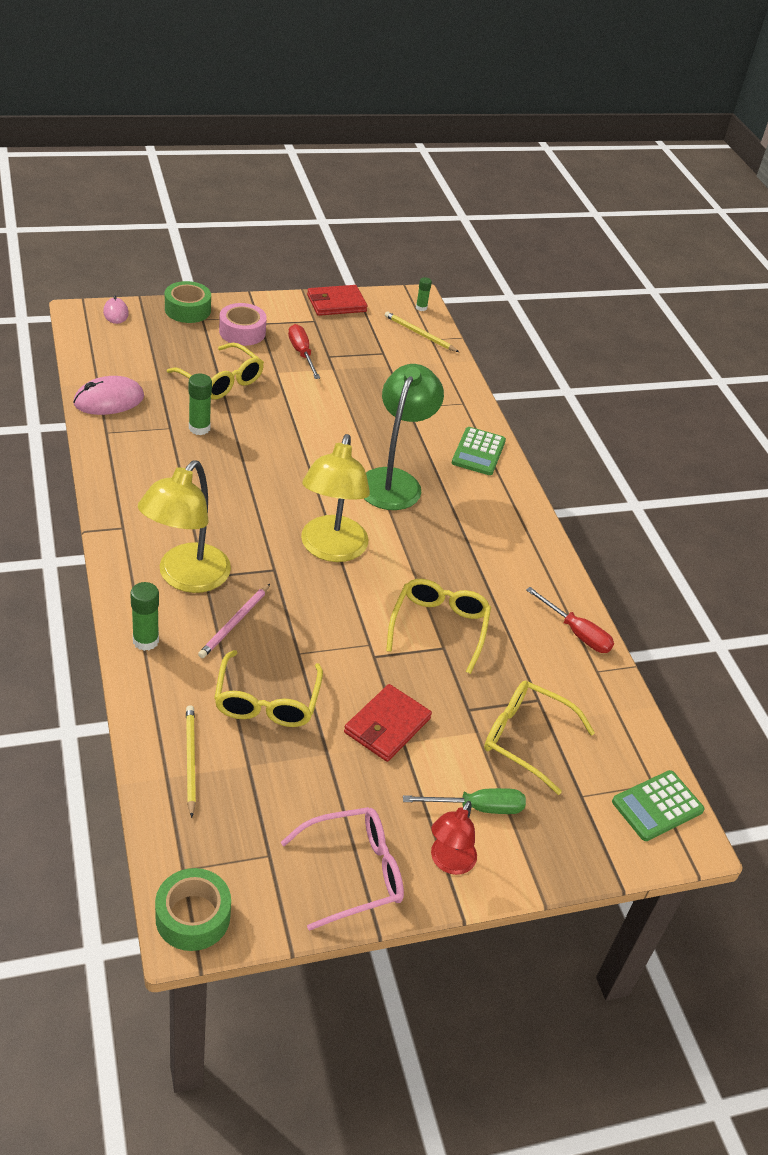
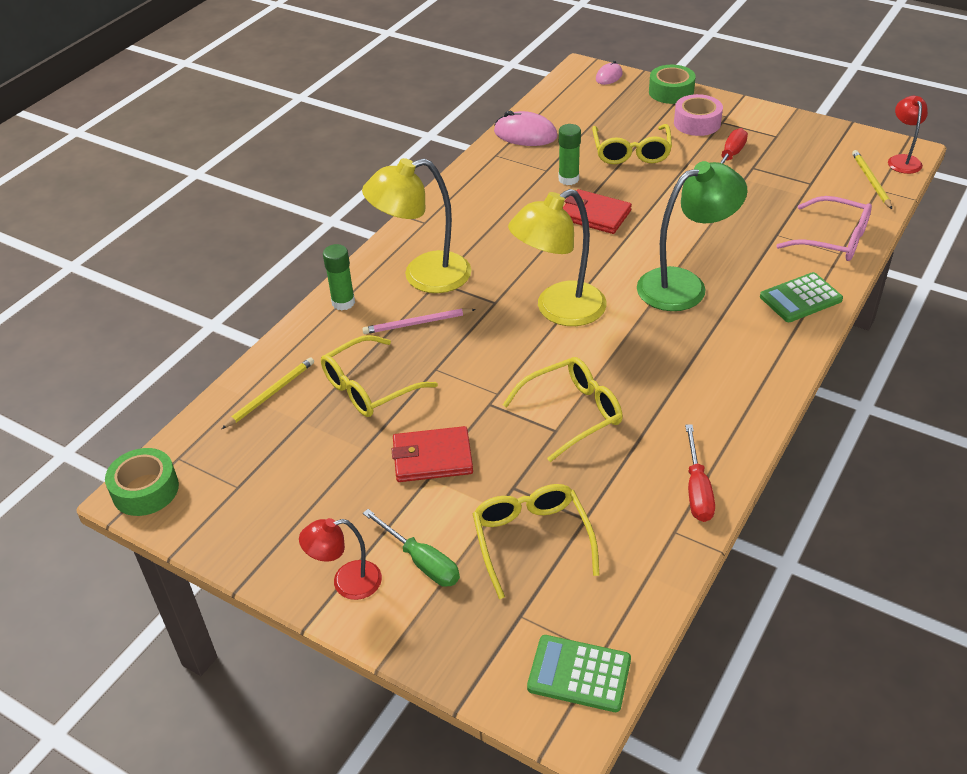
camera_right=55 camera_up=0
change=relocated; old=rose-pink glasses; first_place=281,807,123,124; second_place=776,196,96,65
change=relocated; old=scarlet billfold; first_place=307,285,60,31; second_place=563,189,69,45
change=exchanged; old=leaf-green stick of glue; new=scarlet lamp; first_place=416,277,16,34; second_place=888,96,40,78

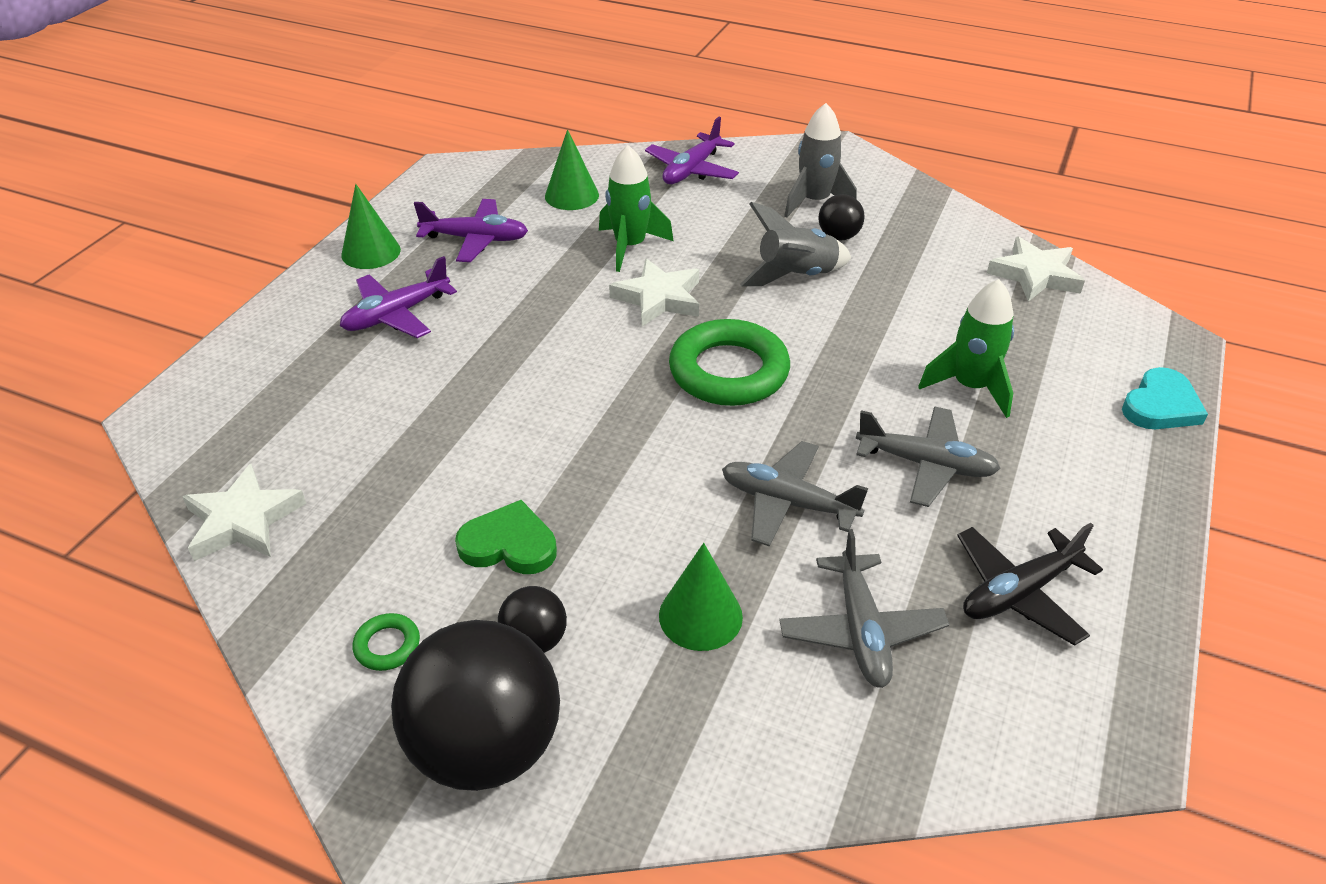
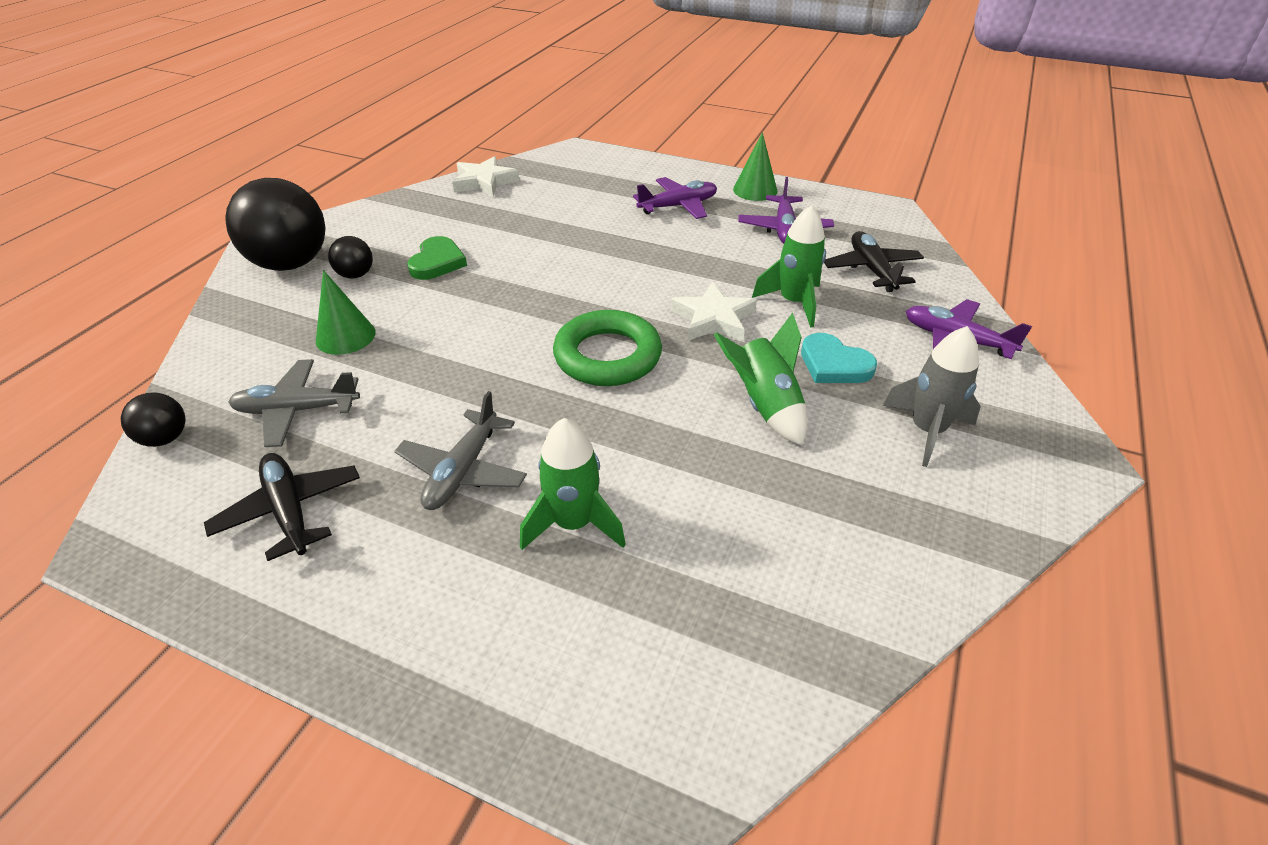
camera_right=90 camera_up=0
change=spun; old=purple aeroplane; first_place=340,256,117,82; second_place=633,177,84,42; degrees=105
change=missing; old=leaf-green ring; first_place=352,613,68,58
change=exchanged; old=leaf-green solid cone; new=jet-black aeroplane; first_place=545,129,54,81; second_place=824,231,100,61
change=missing; old=gray aeroplane; first_place=722,441,146,106
change=colour; old=gray spaceship; new=leaf-green spaceship; first_place=740,202,111,84; second_place=714,313,93,133
change=relocated; old=jet-black ball; first_place=819,194,45,47; second_place=121,392,65,55
change=missing; old=white star shape; first_place=987,237,98,65
change=relocated; old=turquoise heart shape; first_place=1122,367,86,62; second_place=801,333,76,50

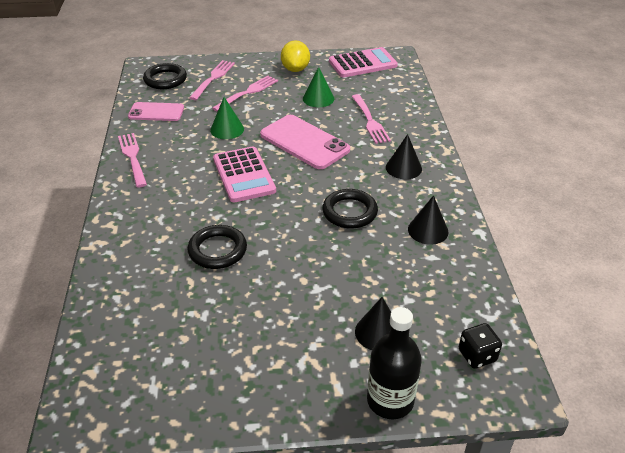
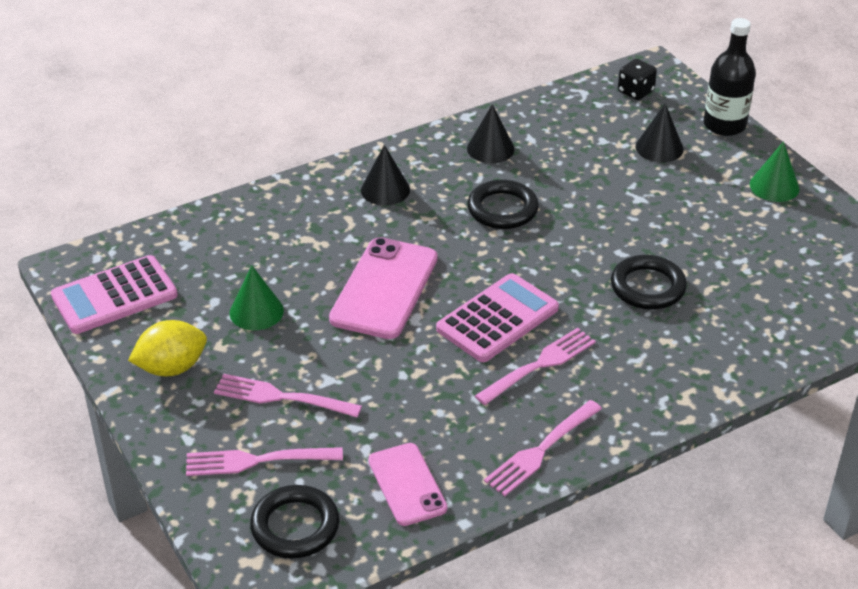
camera_right=-115 camera_up=0
change=relocated; old=leaf-green solid cone; first_place=210,97,34,42; second_place=750,141,49,61
change=spun; old=rose-pink adding machine; first_place=329,47,69,30; second_place=51,255,127,79; degrees=-75
change=relocated; old=rose-pink fork; first_place=351,94,40,50; second_place=475,328,121,77

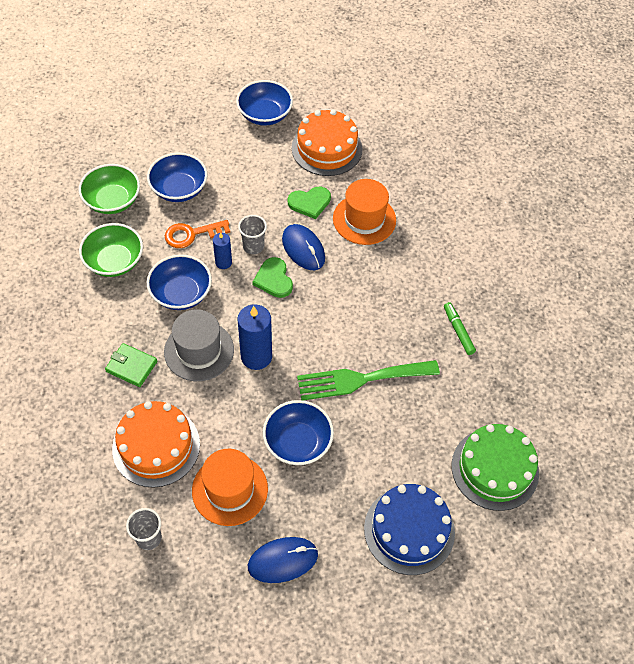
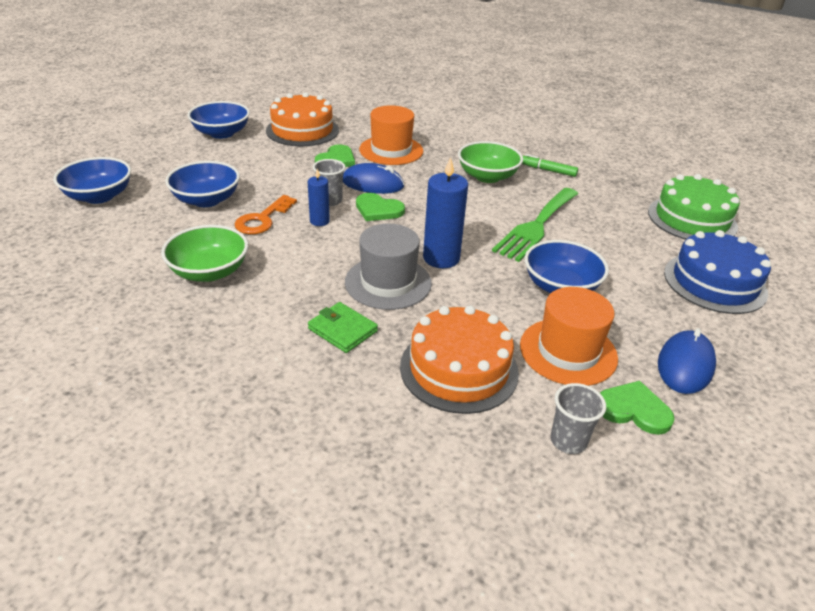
camera_right=-45 camera_up=-20
change=relocated; old=leaf-green deep dish; first_place=78,164,62,50; second_place=458,141,65,42
change=spun; old=leaf-green billfold; first_place=105,343,52,44; second_place=308,302,70,51; degrees=60
change=relocated; old=blue deep dish; first_place=147,254,65,56; second_place=53,157,78,47
change=appeared; new=leaf-green heart shape; second_place=600,381,75,54

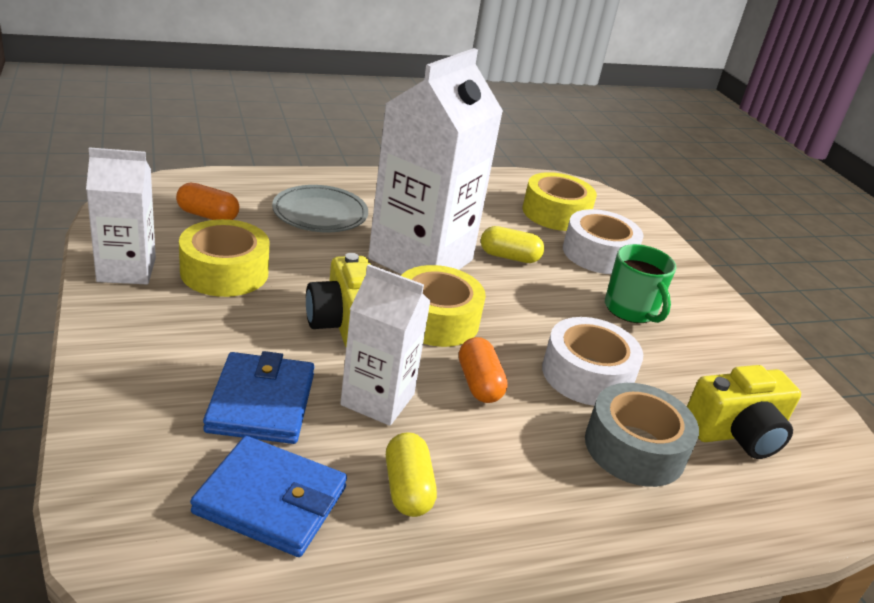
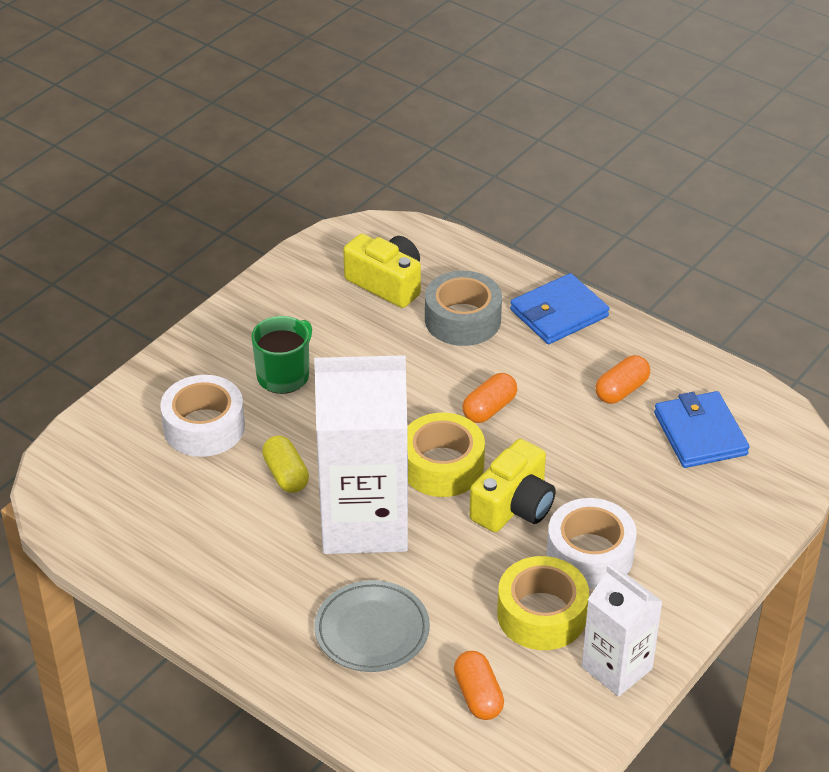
camera_right=-120 camera_up=10
change=relocated; old=blue billfold; first_place=203,351,111,93; second_place=510,273,100,71
change=missing; old=white juice carton; first_place=340,264,91,162
change=colour; old=golden pill; new=orange-coloured pill; first_place=386,432,51,85; second_place=595,355,55,49
change=missing; old=golden sticky tape; first_place=523,172,74,59
change=relocated; old=white sticky tape; first_place=542,317,101,89; second_place=547,498,90,90

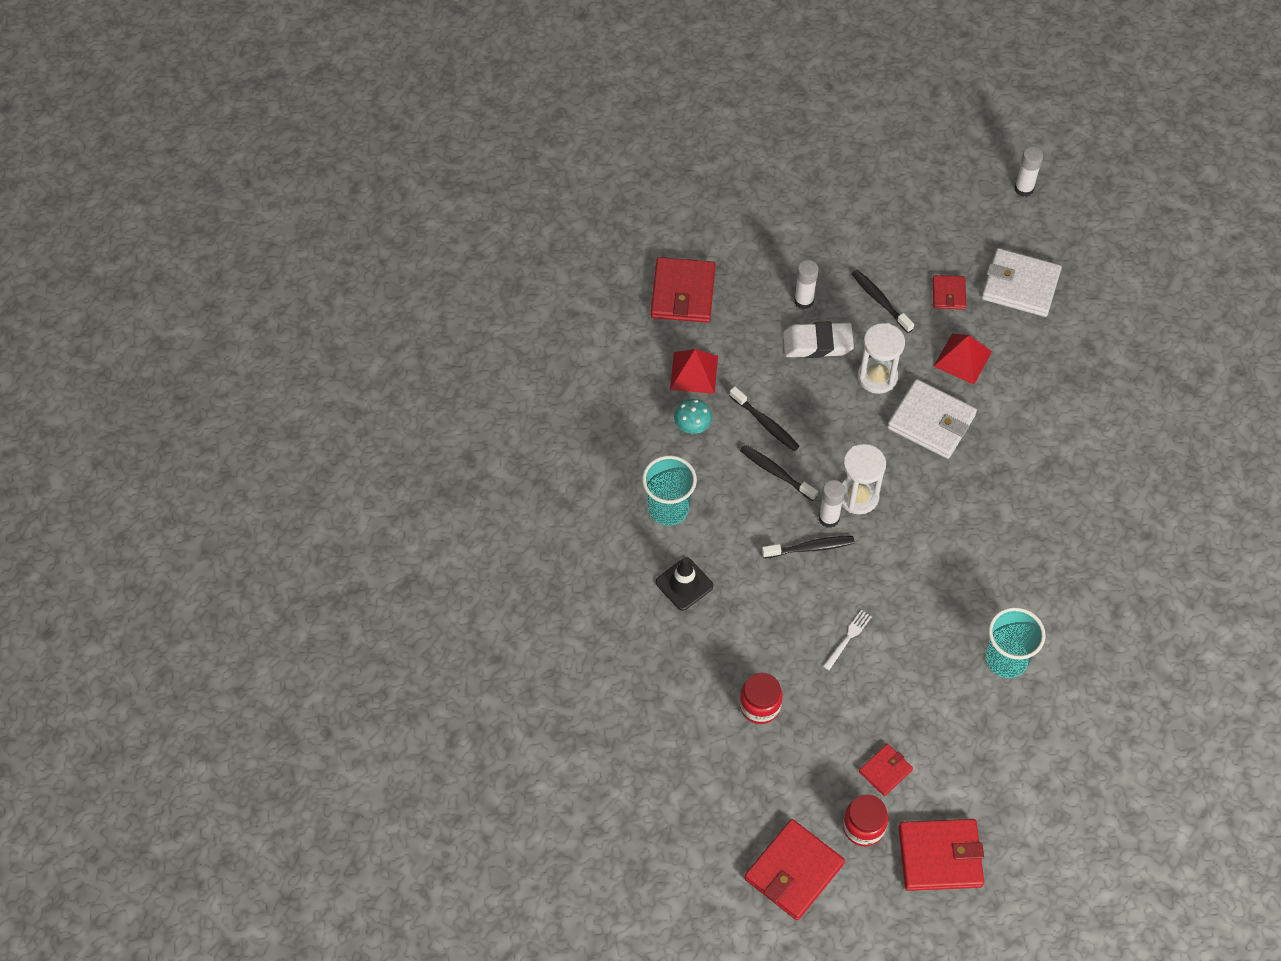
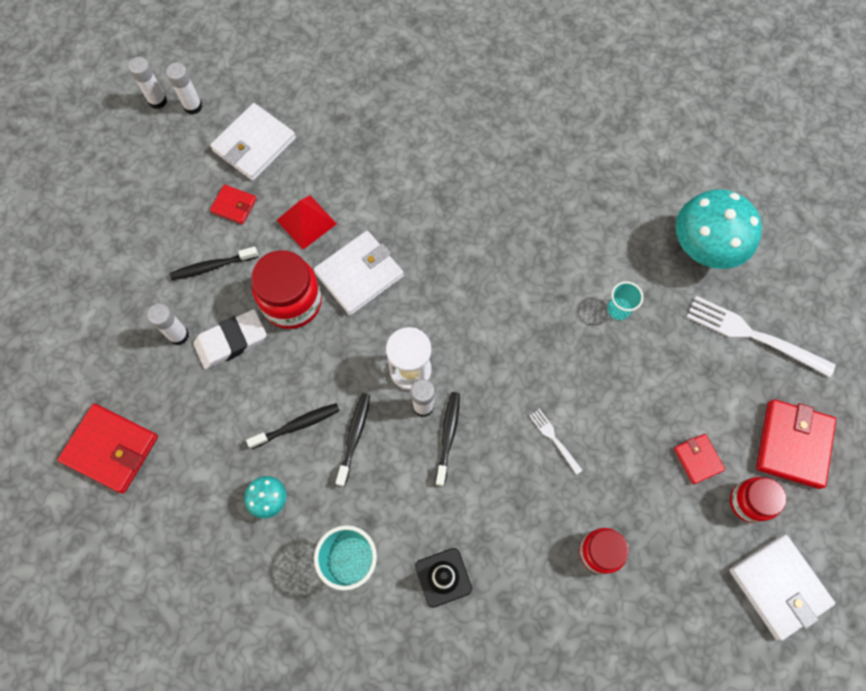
camera_right=-70 camera_up=10
change=missing; old=scarlet pyramid; first_place=670,349,48,45
change=spun; old=jet-black tooth brush; first_place=740,445,78,56; second_place=336,393,34,94; degrees=135
change=colour; old=scarlet billfold; new=white billfold; first_place=744,819,101,101; second_place=729,535,106,106
change=spun; old=white gum eraser; first_place=783,322,71,36; second_place=193,309,74,60; degrees=45
change=exchanged; old=white hourglass; new=scarlet jam jar; first_place=858,323,47,71; second_place=251,250,71,79
change=size; old=turquoise tumbler; first_place=986,607,60,71; second_place=607,281,37,39; factor=0.59
change=appeared; new=white stick of glue; second_place=166,63,36,51
change=appeared; new=turquoise toadstool; second_place=676,189,86,80
change=appeared; new=white fork; second_place=687,296,149,81

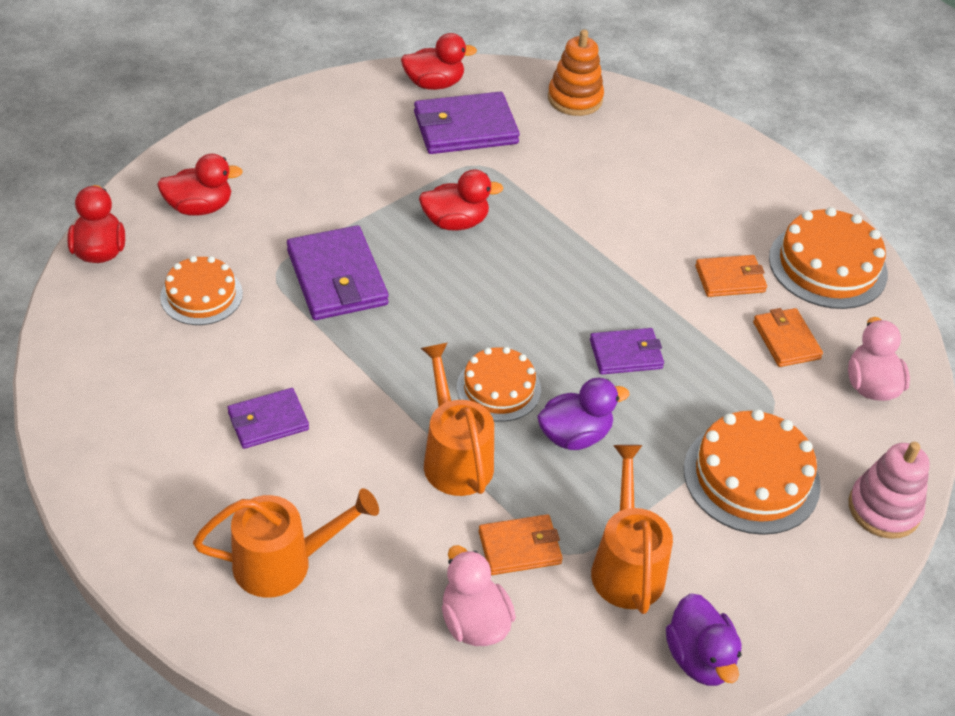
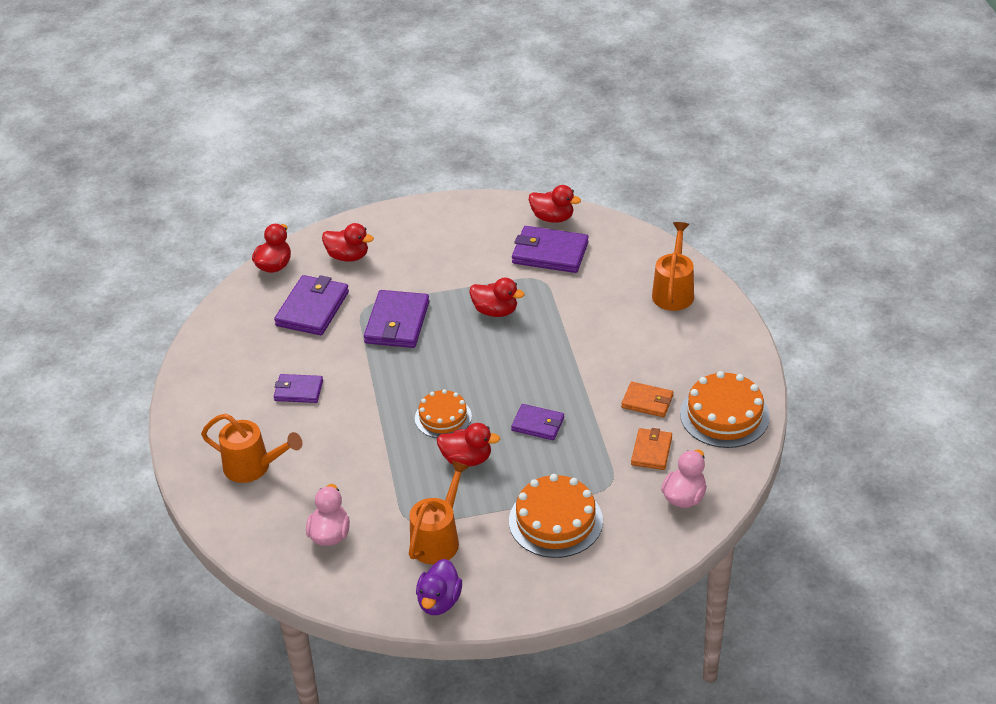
camera_right=35 camera_up=-5
change=exchanged; old=orange-coloured gateau; new=purple billfold; first_place=160,256,83,69; second_place=274,275,75,60
change=relocated; old=orange-coloured watering can; first_place=421,343,73,153; second_place=652,222,42,89
change=missing; old=orange-coloured billfold; first_place=478,514,85,61
change=colour; old=purple duck; new=scarlet duck; first_place=537,378,92,72; second_place=437,423,63,44
change=missing; old=orange-coloured stacking rings; first_place=548,29,56,87
change=missing; old=rose-pink stacking rings; first_place=849,442,81,97

